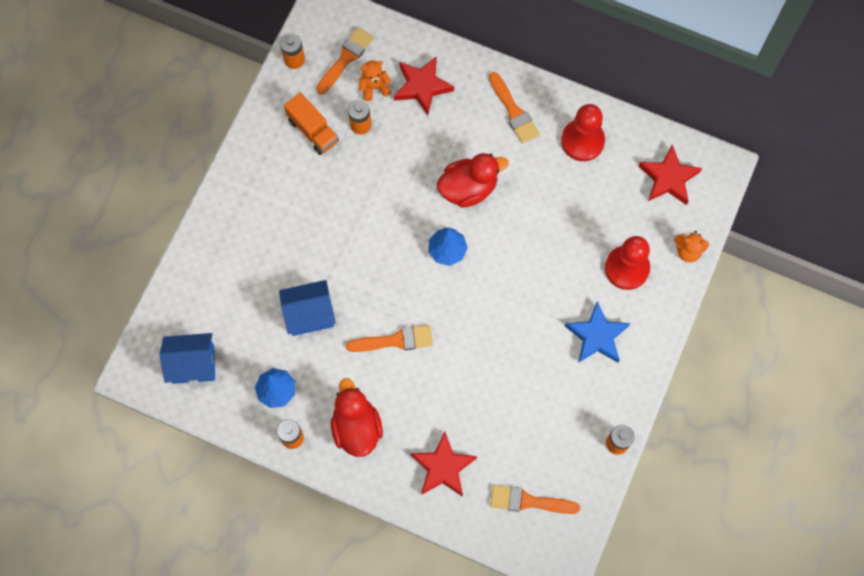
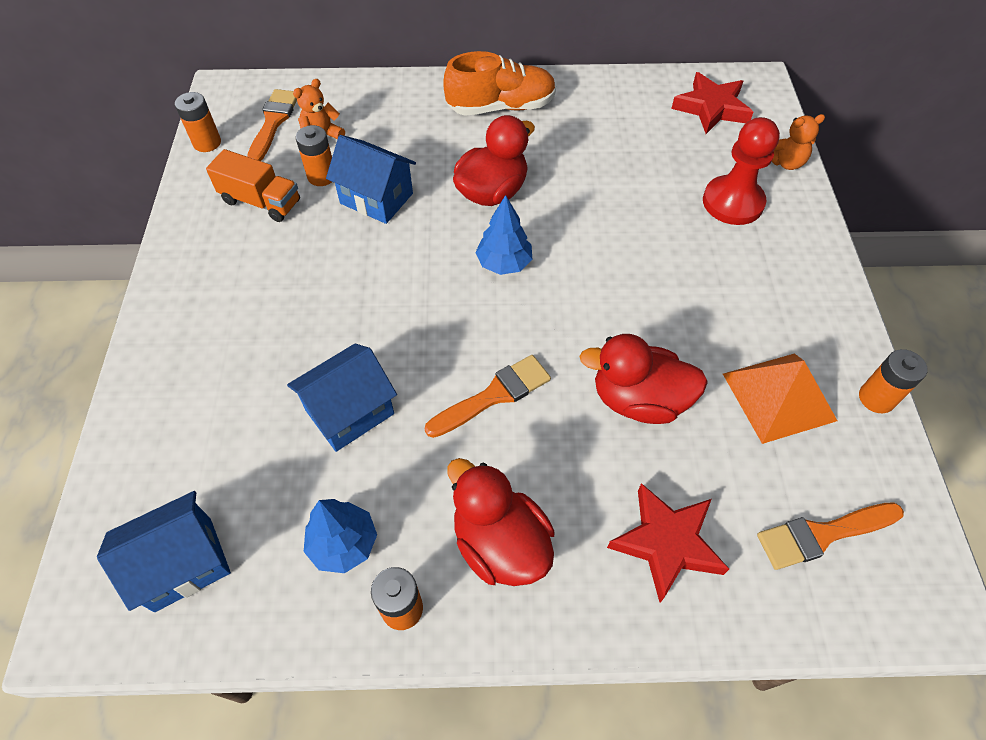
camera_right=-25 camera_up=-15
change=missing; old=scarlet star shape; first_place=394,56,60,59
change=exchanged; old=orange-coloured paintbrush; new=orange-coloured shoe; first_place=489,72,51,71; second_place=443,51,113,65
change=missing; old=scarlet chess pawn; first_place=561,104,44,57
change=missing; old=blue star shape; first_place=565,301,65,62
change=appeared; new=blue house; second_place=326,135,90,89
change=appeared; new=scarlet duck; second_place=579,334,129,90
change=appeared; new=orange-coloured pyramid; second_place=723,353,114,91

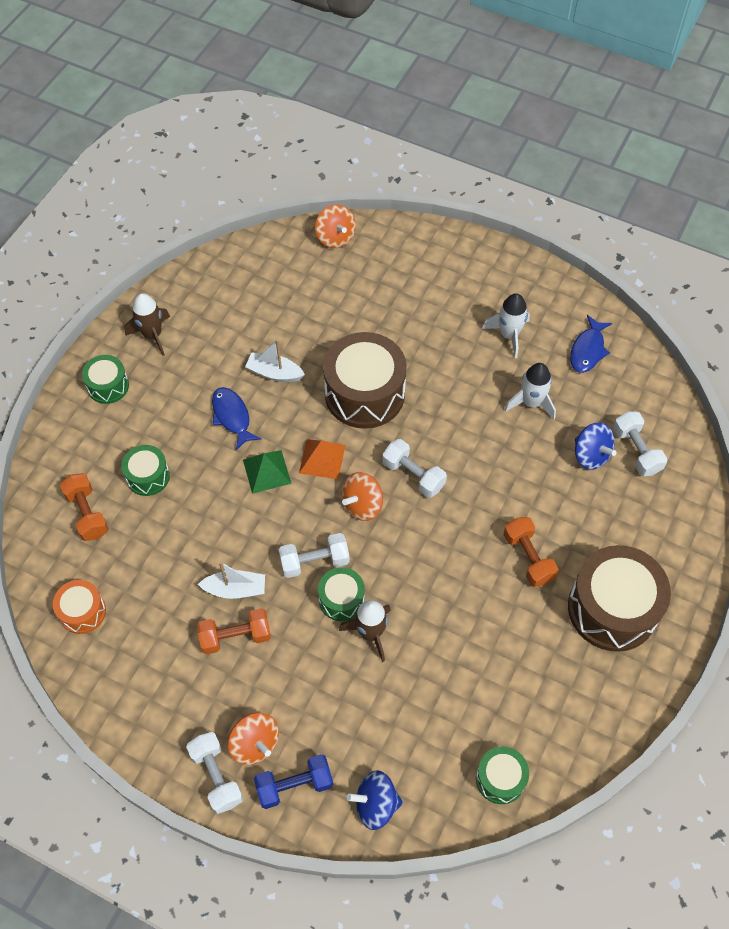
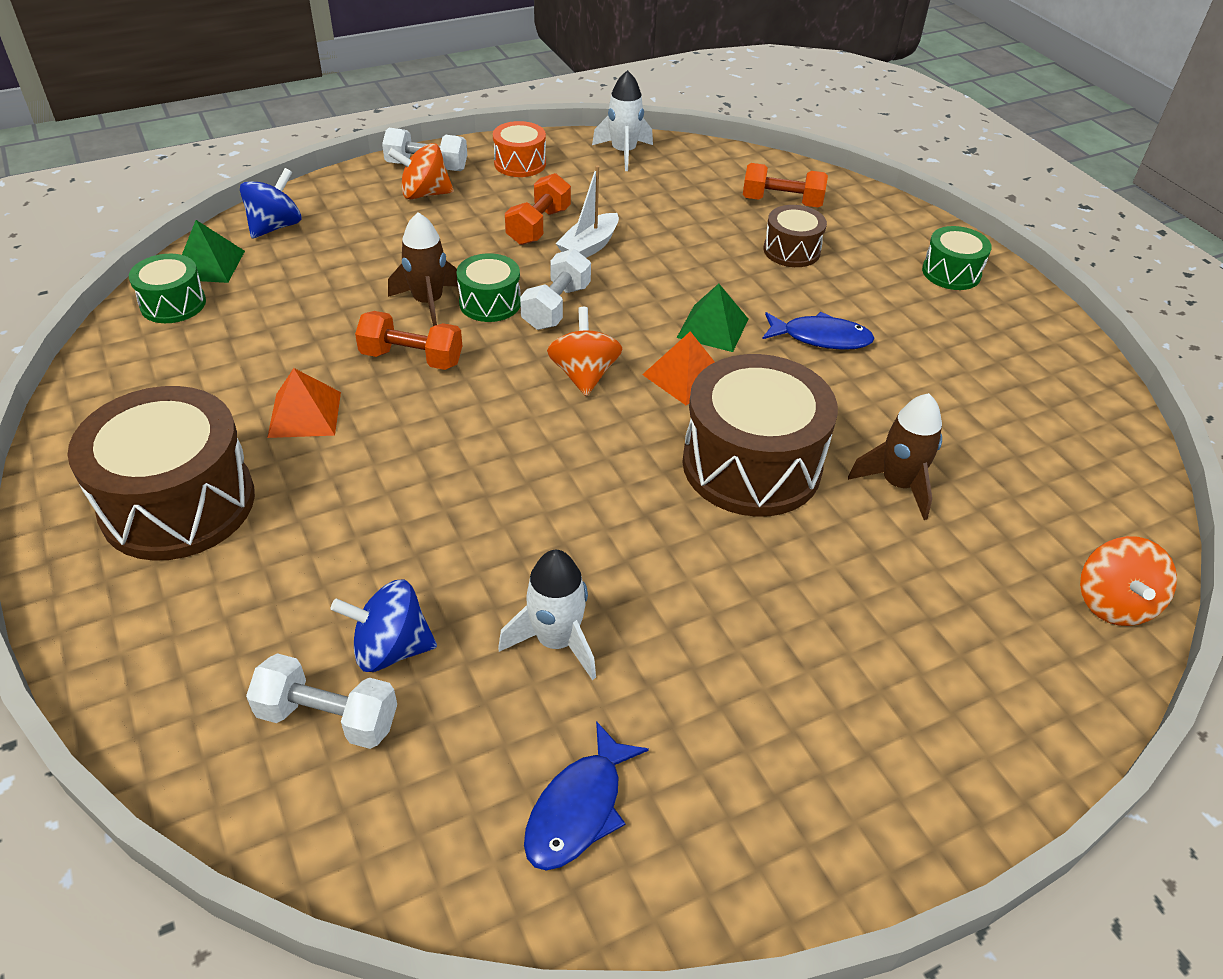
camera_right=125 camera_up=-15
change=relocated; old=orange-coloured snare drum; first_place=53,580,53,54; second_place=493,121,53,56
change=colour; old=leaf-green snare drum; new=dark brown snare drum; first_place=121,445,49,51; second_place=763,205,64,62
change=relocated; old=dark brown spaceship; first_place=124,293,46,63; second_place=848,393,94,127
change=missing; old=white sailboat; first_place=245,339,60,43
change=missing; old=blue dumbbell; first_place=254,754,79,55
change=spun; old=orange-coloured whirligig; first_place=315,205,41,43; second_place=1080,536,97,90; degrees=-90
change=missing; old=white dumbbell; first_place=382,439,65,59
change=relocated; old=white spaceship; first_place=482,293,48,65; second_place=592,70,61,101
change=relocated; old=orange-coloured dumbbell; first_place=504,517,55,70; second_place=355,311,107,59
change=spun; old=blue fish; first_place=570,315,42,58; second_place=524,721,125,150; degrees=-120
change=appeared; new=leaf-green pyramid; second_place=182,220,63,63
change=appeared; new=orange-coloured pyramid; second_place=267,368,74,70

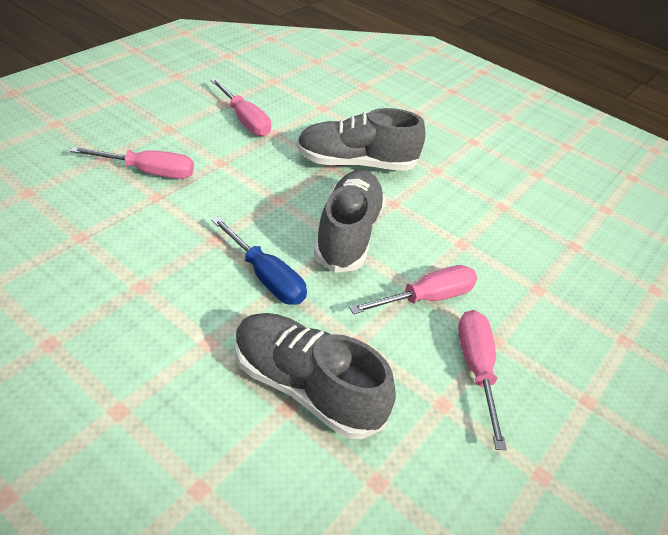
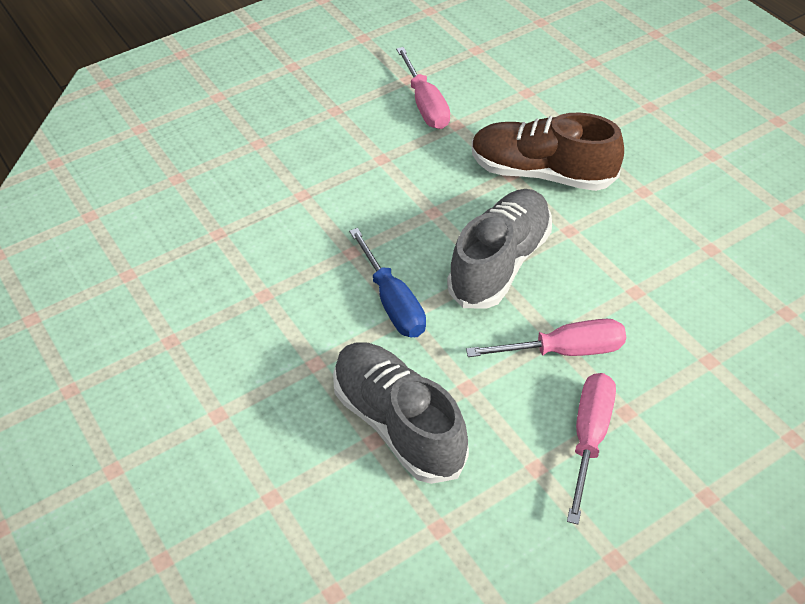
camera_right=25 camera_up=5
change=missing; old=rose-pink hand screwdriver; first_place=70,147,124,32
change=colour; old=gray shoe; new=dark brown shoe; first_place=296,108,130,63; second_place=472,112,152,79

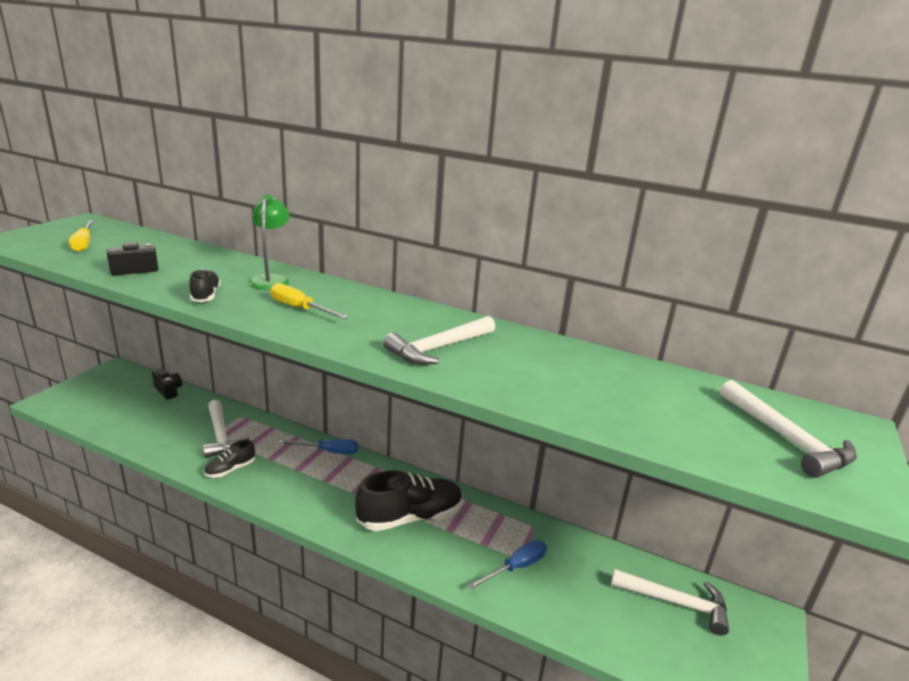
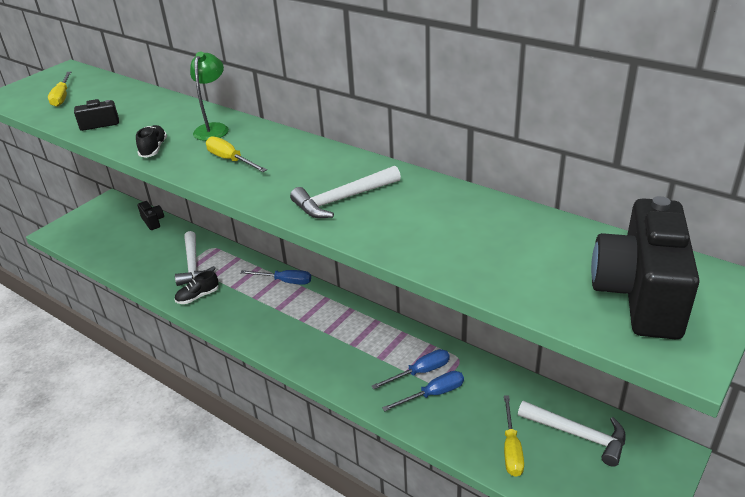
camera_right=15 camera_up=10
change=missing; old=jet-black shoe; first_place=355,470,108,61
change=exchanged; old=white claw hammer; new=jet-black compact camera; first_place=720,380,137,98; second_place=591,196,109,143
change=appeared; new=blue hand screwdriver; second_place=372,349,78,40
change=appeared; new=golden hand screwdriver; second_place=504,396,20,81

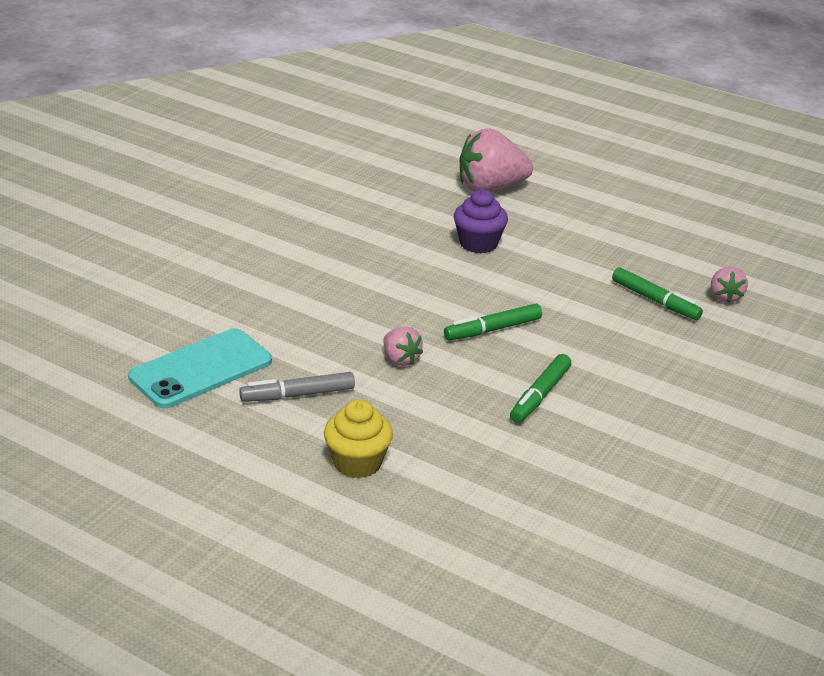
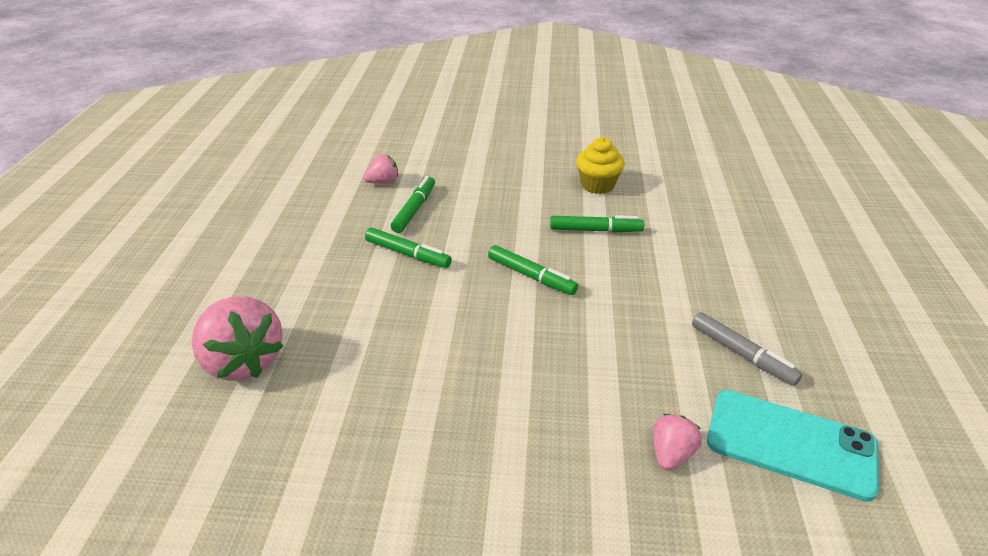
camera_right=-115 camera_up=5
change=relocated; old=golden muffin; first_place=324,399,69,79; second_place=576,137,49,57
change=relocated; old=rose-pink toy strawberry; first_place=384,327,39,39; second_place=653,414,49,57
change=missing; old=purple muffin; first_place=454,189,54,64
change=appeared; new=leaf-green marker; second_place=365,228,87,40

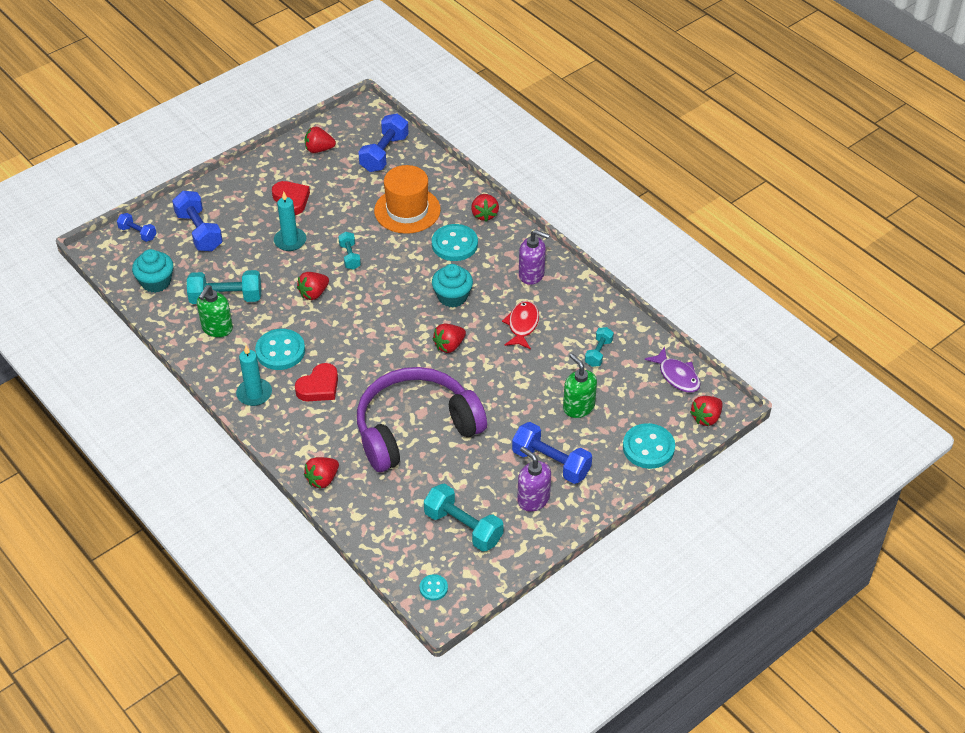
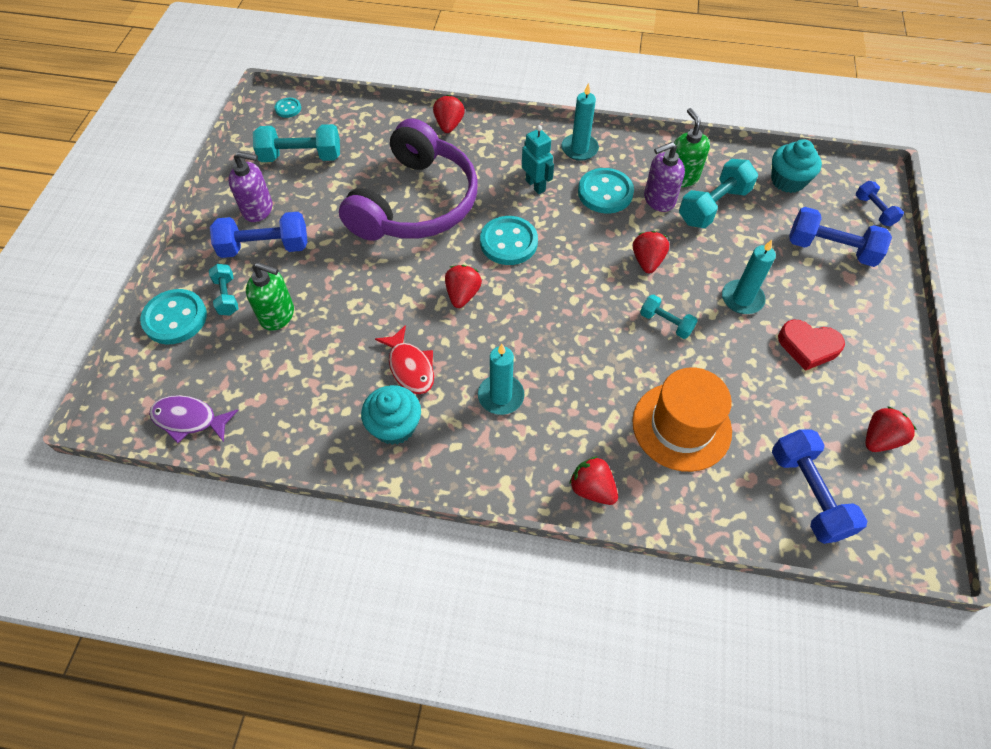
camera_right=140 camera_up=10
change=spun; old=blue dumbbell; first_place=117,213,39,29; second_place=856,181,48,45; degrees=75
change=exchanged; old=scarlet heart shape; new=turquoise robot figure; first_place=295,363,43,38; second_place=522,125,32,69
change=relocated; old=turquoise sewing button; first_place=432,224,46,37; second_place=480,216,58,49
change=relocated; old=turquoise muffin; first_place=432,264,41,43; second_place=361,385,60,60
change=relocated; old=purple pump bottle; first_place=519,230,31,55; second_place=644,142,41,70
change=relocated; old=turquoise dumbbell; first_place=585,327,29,40; second_place=209,264,30,52
change=missing; old=scarlet toy strawberry; first_place=690,396,32,30
change=appeared; new=turquoise pillar candle; second_place=478,344,46,71

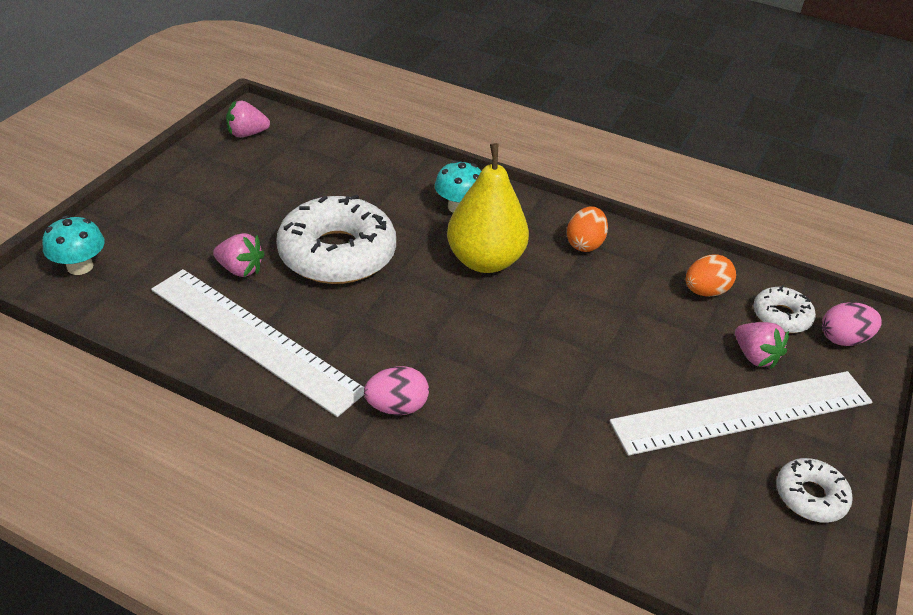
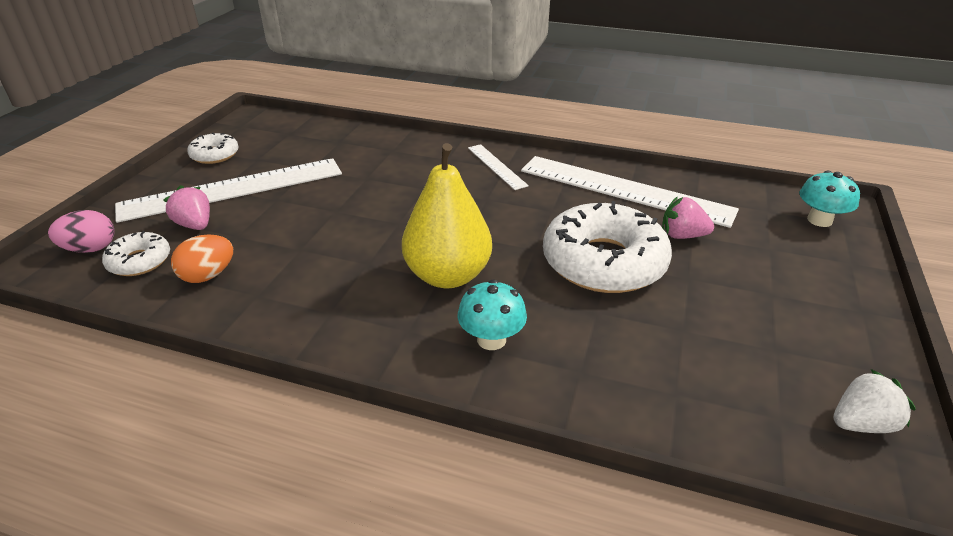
camera_right=175 camera_up=-5
change=colour; old=rose-pink toy strawberry; new=white toy strawberry; first_place=226,100,44,37; second_place=834,369,82,64
change=exchanged; old=rose-pink toy egg; new=white ruler; first_place=364,366,65,49; second_place=468,144,61,46
change=missing; old=orange-coloured toy egg; first_place=567,206,41,46

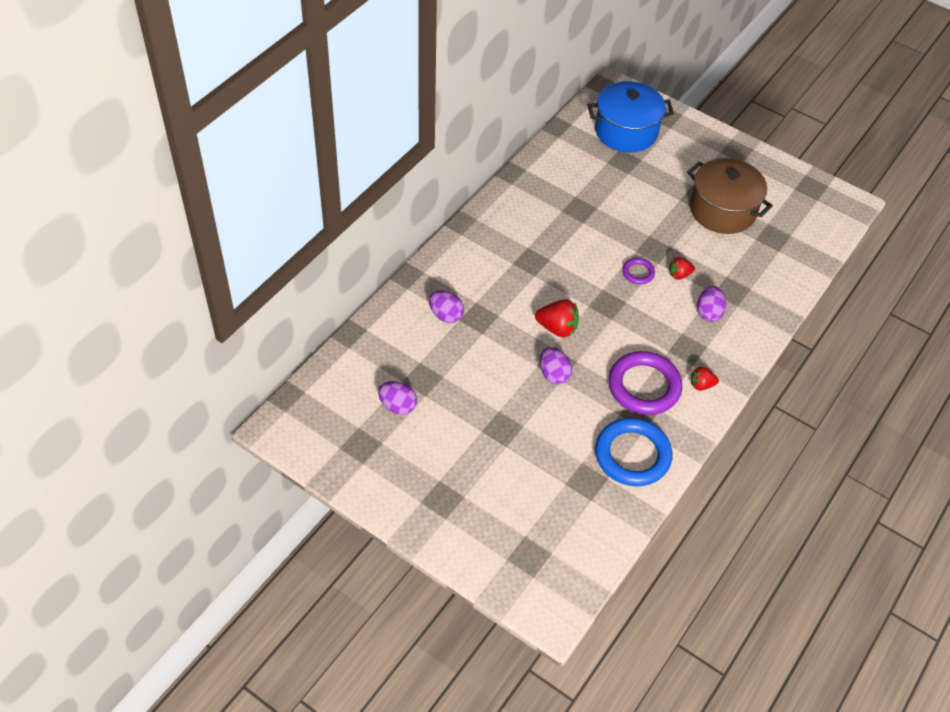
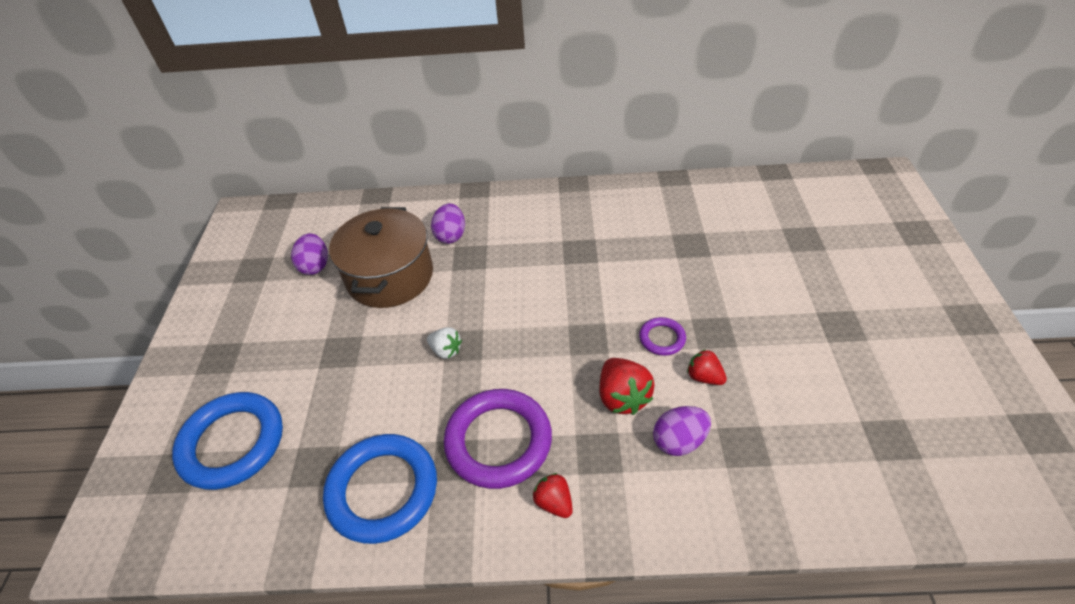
camera_right=60 camera_up=-5
change=relocated; old=scarlet toy strawberry; first_place=535,299,44,38; second_place=599,358,56,57
change=exchanged; old=purple toy egg; new=white toy strawberry; first_place=540,347,32,37; second_place=427,327,35,32
change=missing; old=blue stockpot; first_place=587,81,87,71
change=relocated; old=dark brown stockpot; first_place=687,158,86,76; second_place=329,207,104,101
change=appeared; new=blue ring; second_place=172,392,111,98

